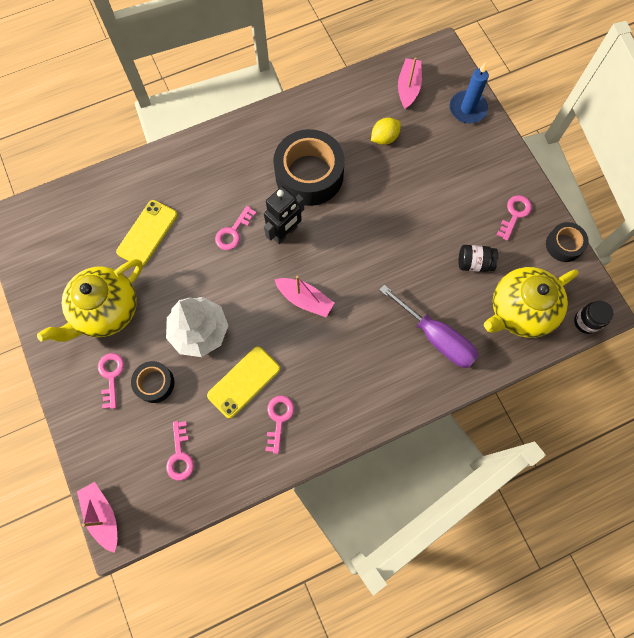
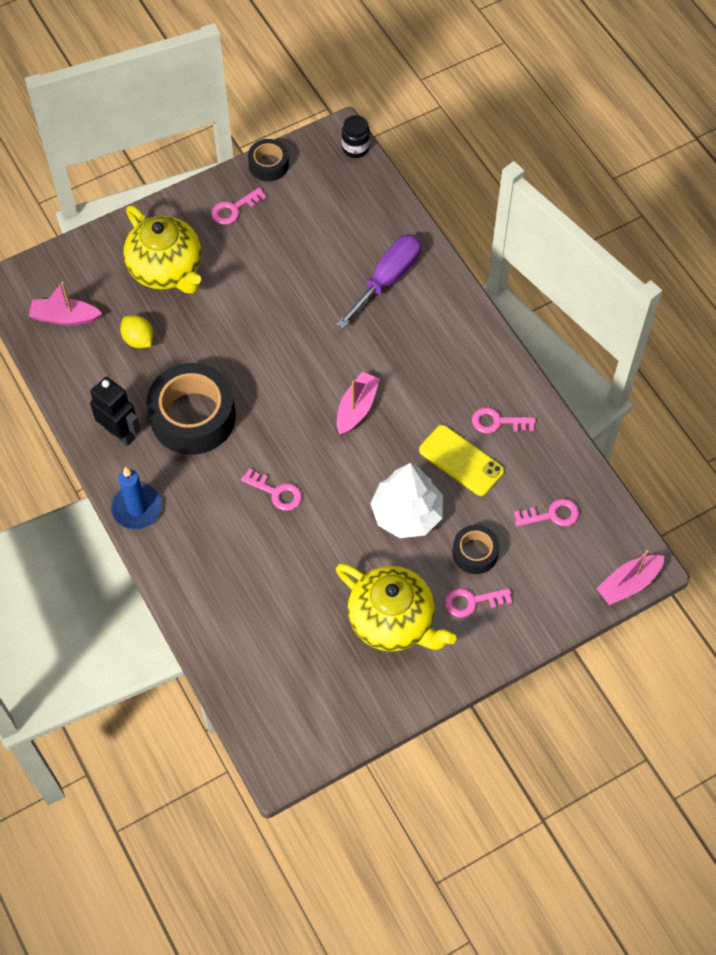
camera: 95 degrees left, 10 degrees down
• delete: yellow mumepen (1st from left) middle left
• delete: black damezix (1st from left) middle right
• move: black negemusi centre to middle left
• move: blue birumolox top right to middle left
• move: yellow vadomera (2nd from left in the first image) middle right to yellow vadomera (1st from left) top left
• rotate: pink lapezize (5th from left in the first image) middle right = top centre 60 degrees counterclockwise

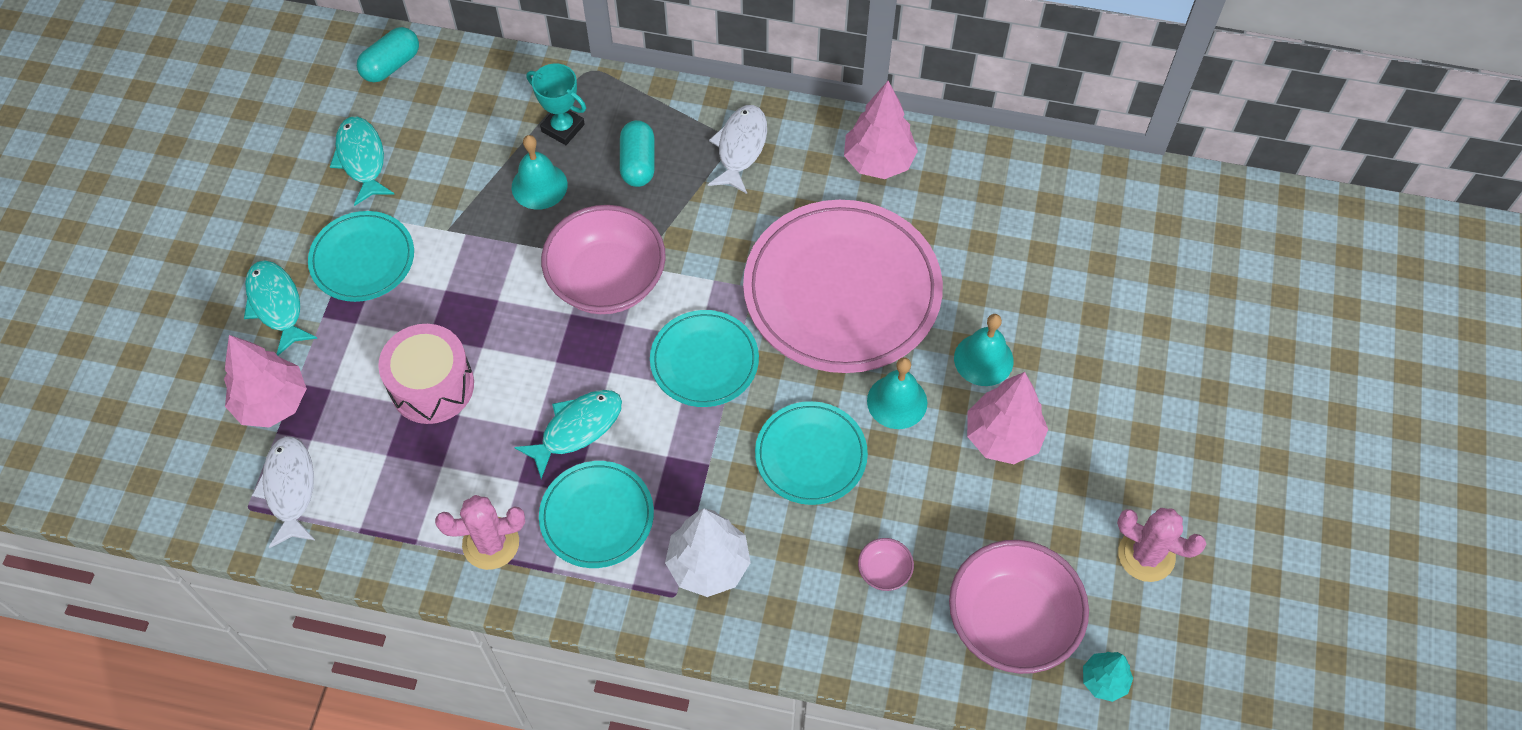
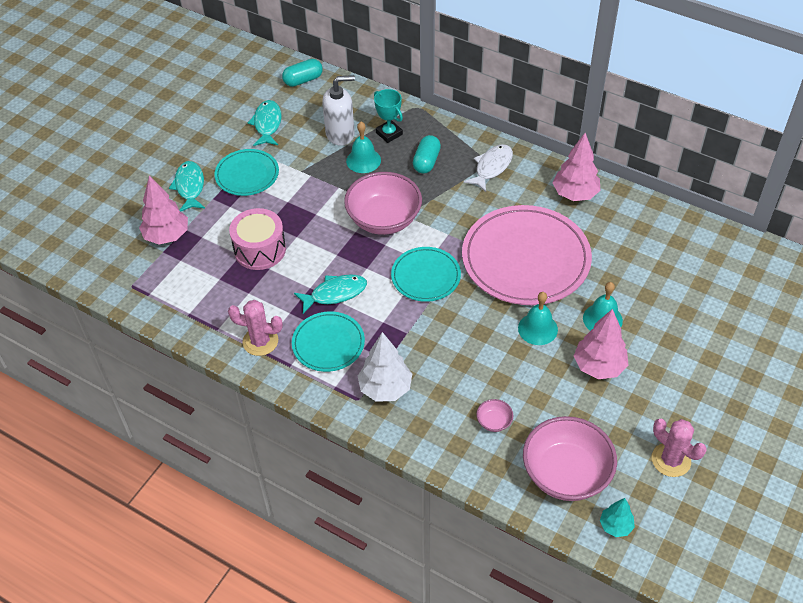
camera: 20 degrees right, 10 degrees down
• delete: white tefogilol (1st from left) bottom left
• delete: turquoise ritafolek (4th from left) centre
• insert: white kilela top centre

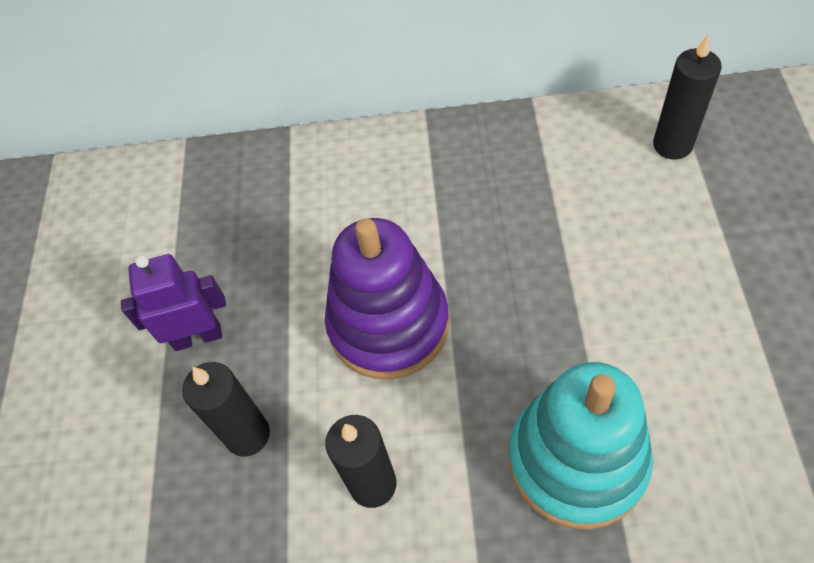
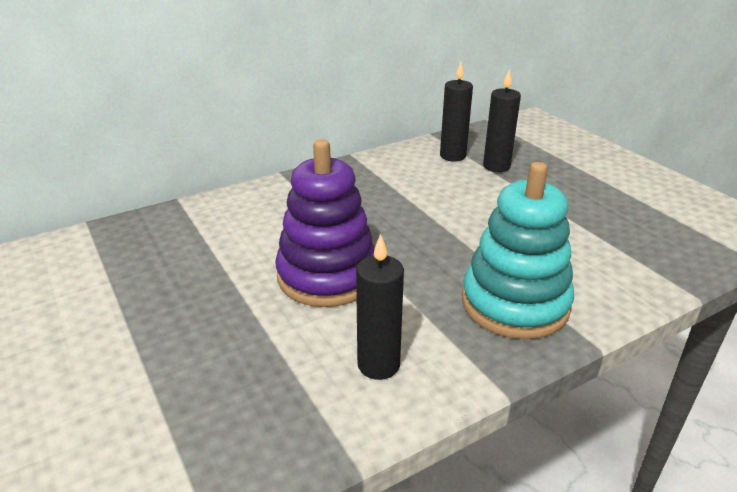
camera: 35 degrees left, 25 degrees down
• delete: purple negemusi middle left
• move: black birumolox (1st from left in the first image) bottom left to black birumolox (3rd from left) top right

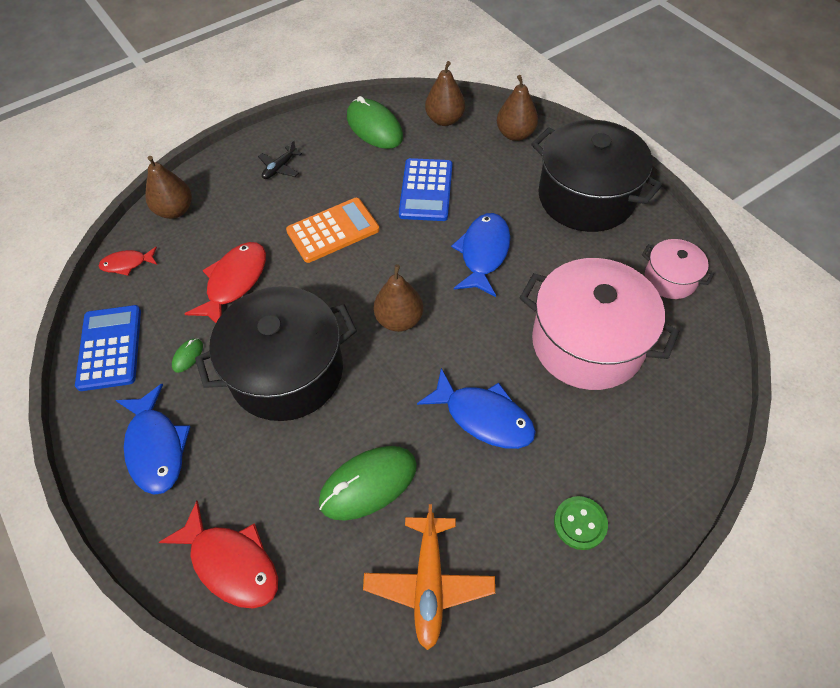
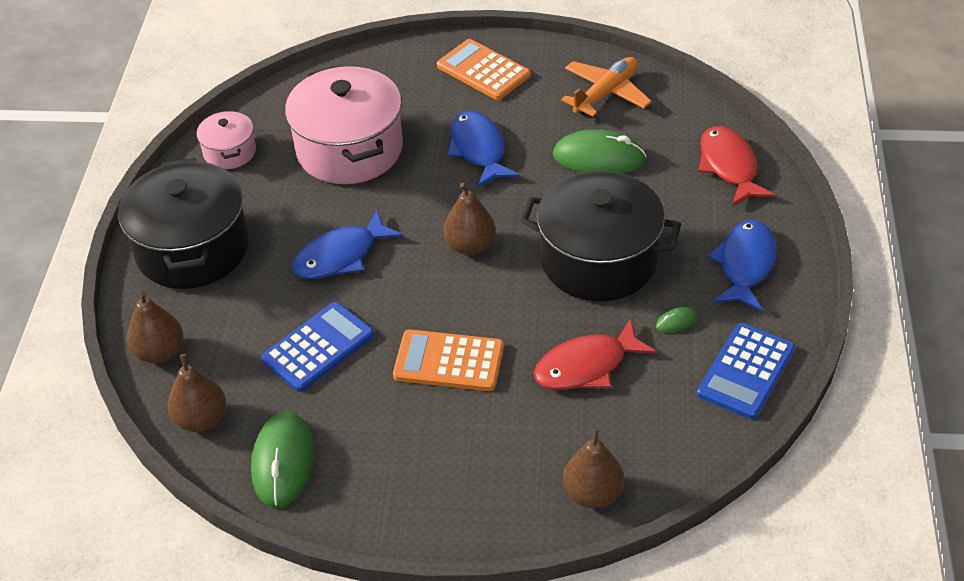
camera: 140 degrees left, 10 degrees down
• delete: red tefogilol (1st from left) middle left
• delete: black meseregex top centre
• replace: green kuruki bottom right to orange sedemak (2nd from left) top centre

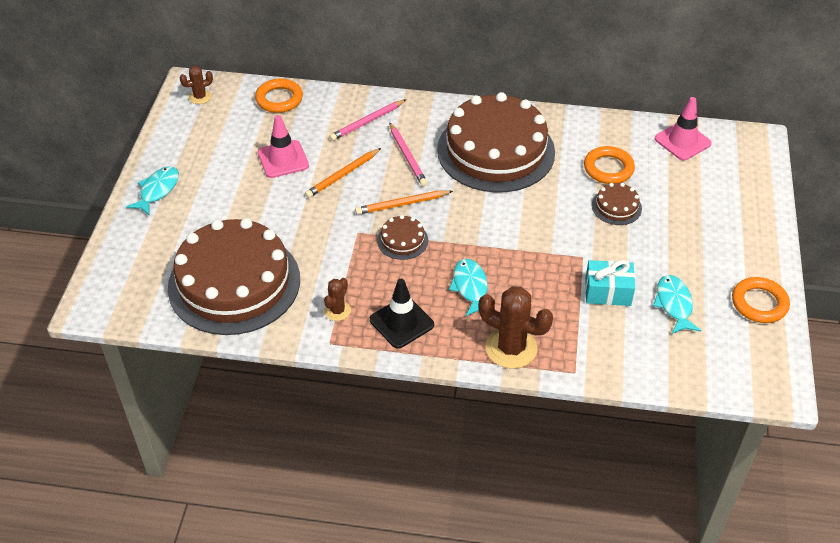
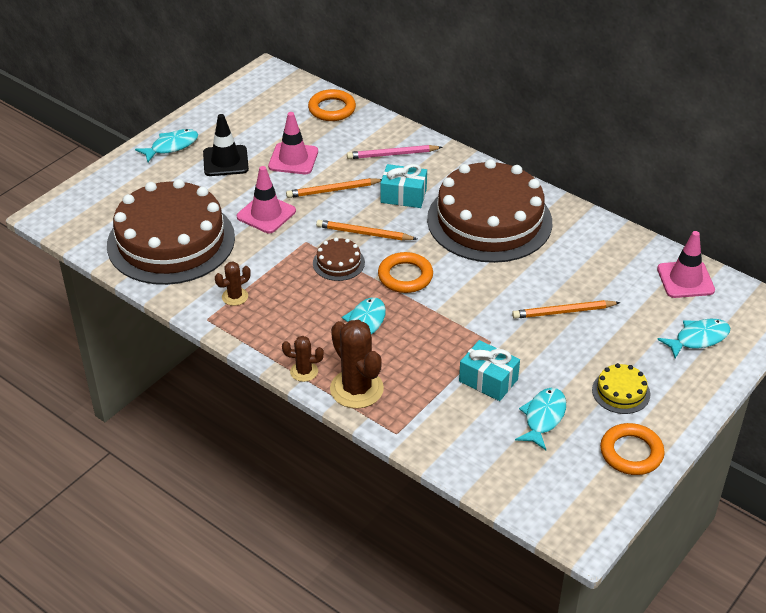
camera: 30 degrees right, 5 degrees down
• insert: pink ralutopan (1st from left) top centre
• insert: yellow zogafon middle right
• insert: turquoise tefogilol (4th from left) middle right
• move: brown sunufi (1st from left in the first image) top left to brown sunufi (2nd from left) centre
• move: black ralutopan centre to top left
• move: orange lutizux (2nd from left) top right to centre
• replace: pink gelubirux (2nd from left) top centre to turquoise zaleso (1st from left) top centre
• replace: brown zogafon (4th from left) middle right to orange gelubirux (3rd from left) middle right

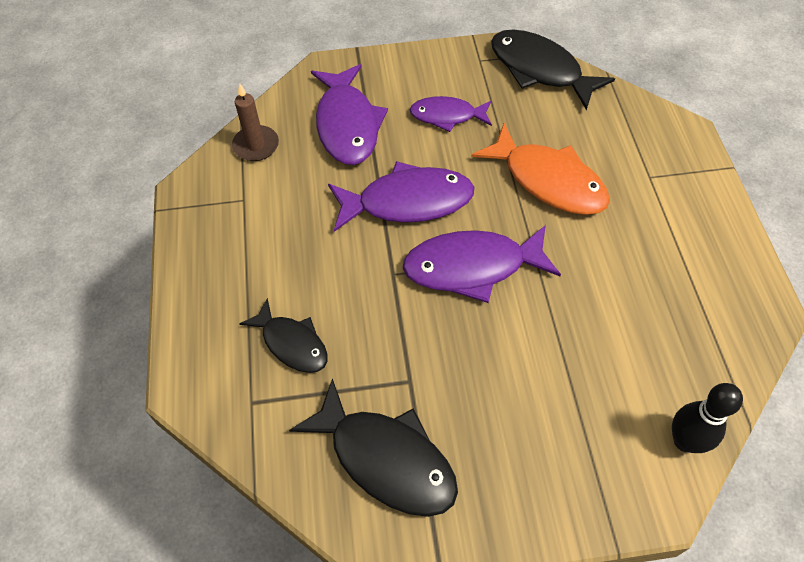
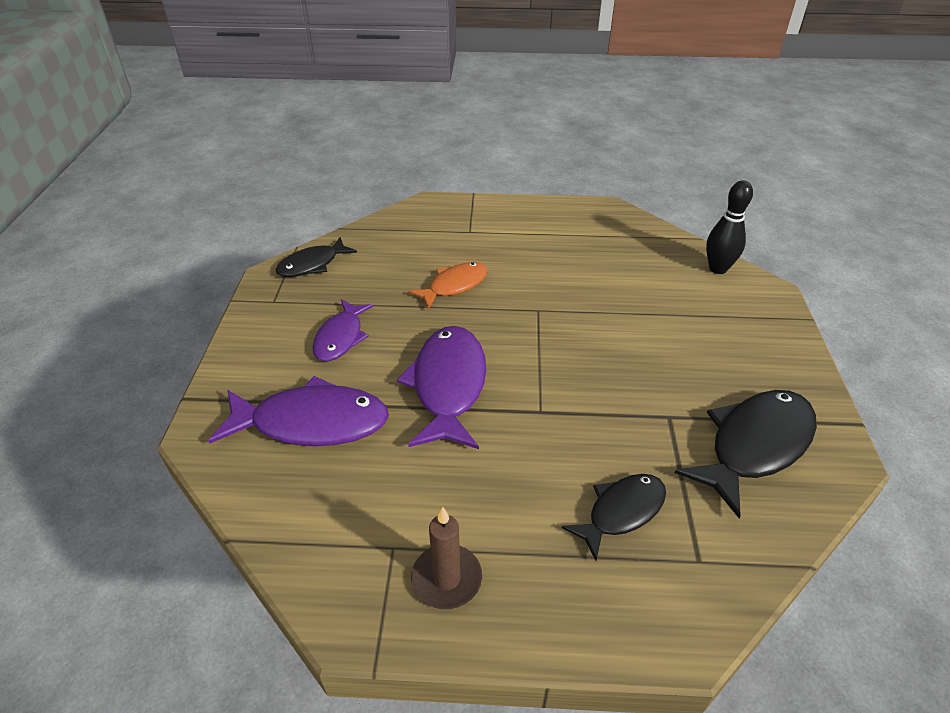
camera: 80 degrees left, 15 degrees down
• delete: purple tefogilol (4th from left) centre
• move: brown birumolox top left to bottom centre
• resize: orange tefogilol top right = centre x0.62
• resize: black tefogilol (3rd from left in the first image) top right = middle left x0.62

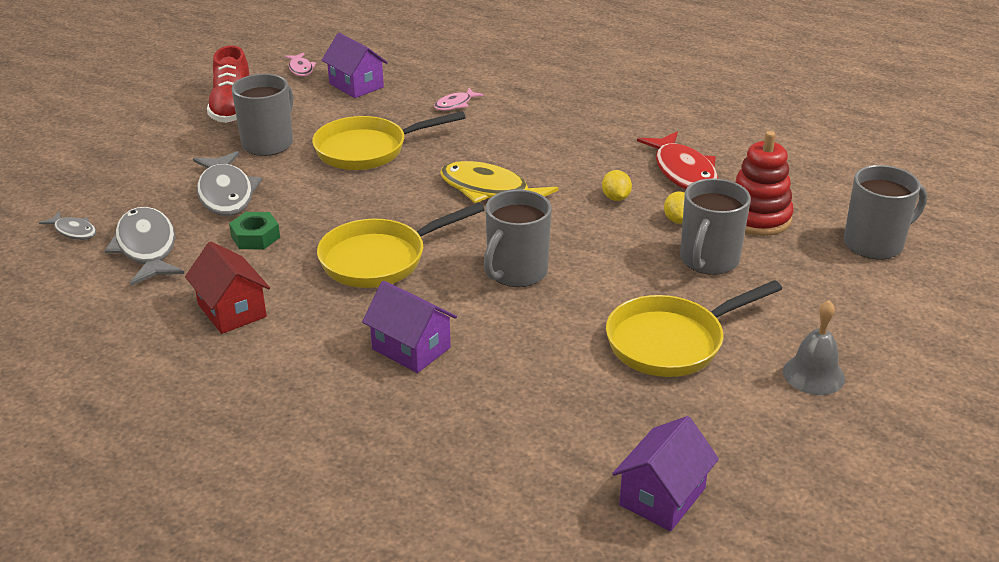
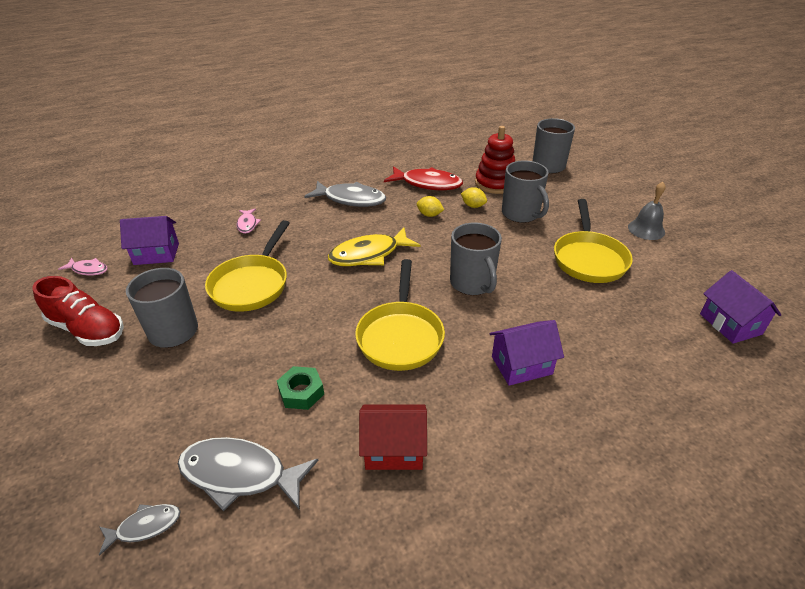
camera: 55 degrees left, 5 degrees up
• move: grey tefogilol (3rd from left) top left to top centre

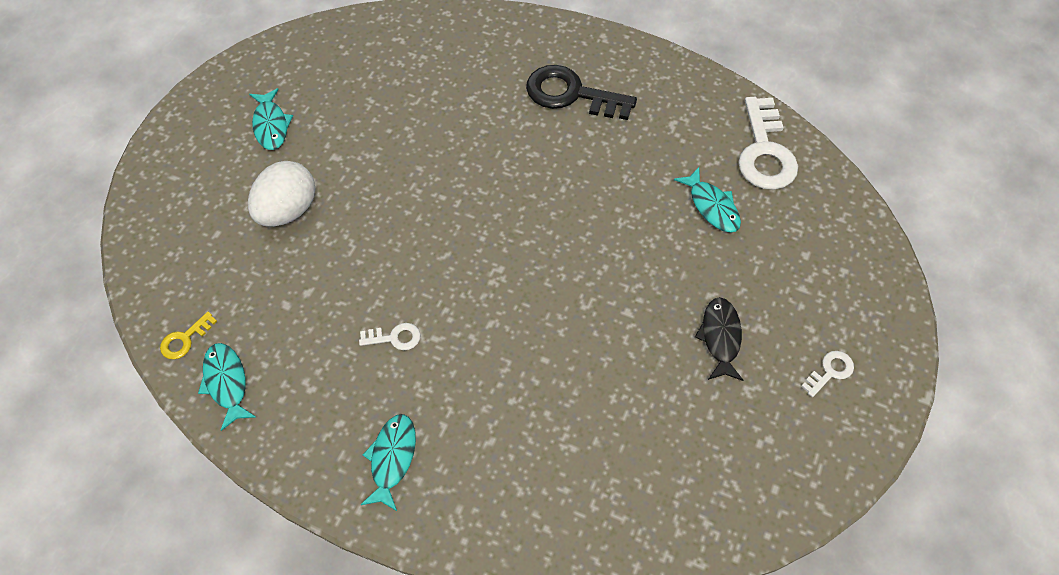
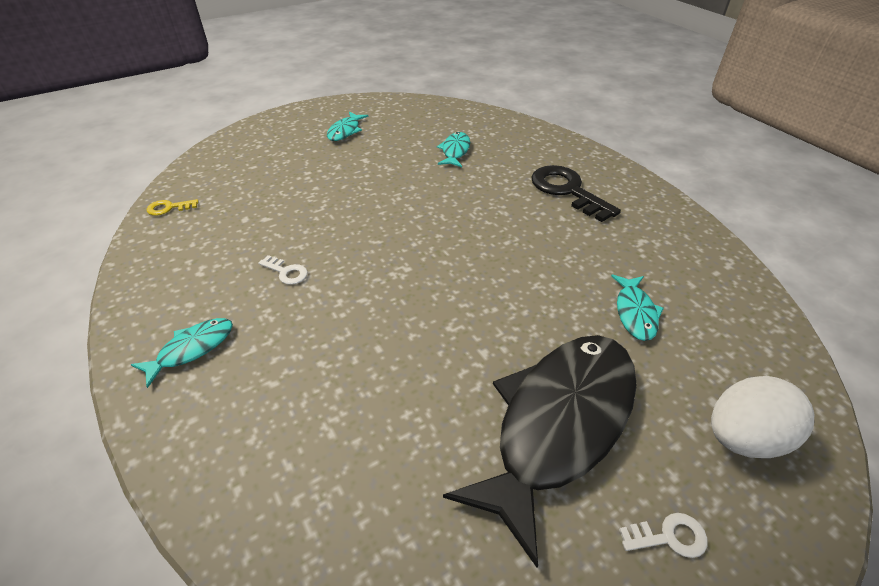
camera: 35 degrees right, 15 degrees down
• delete: white lapezize (2nd from left) top right
• move: turquoise tefogilol (1st from left in the first image) bottom left to turquoise tefogilol (3rd from left) top centre
• move: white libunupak middle left to bottom right
• resize: black tefogilol middle right = bottom centre x2.30

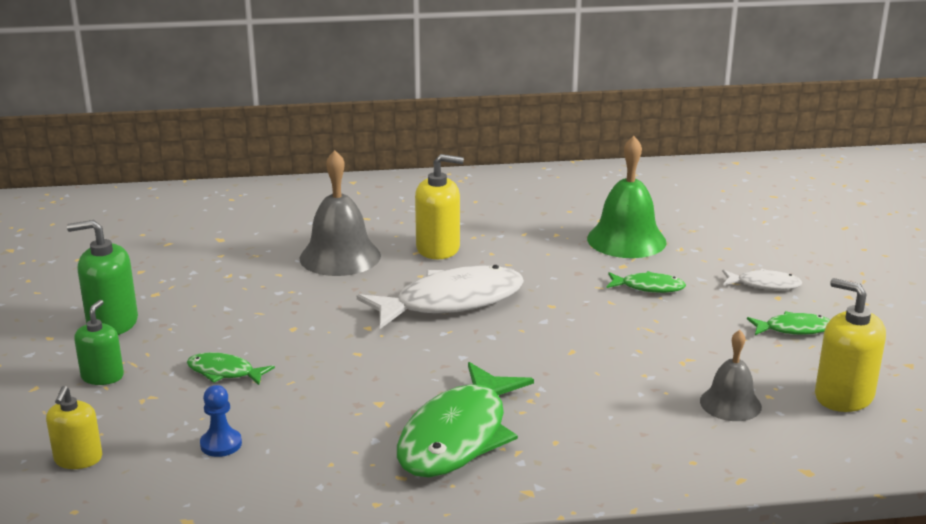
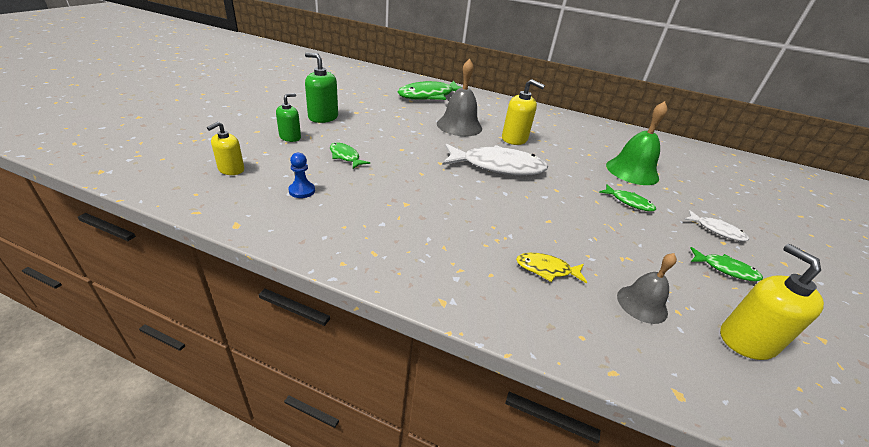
camera: 25 degrees right, 10 degrees up
• insert: yellow tefogilol centre
• move: green tefogilol (2nd from left) bottom centre to top centre

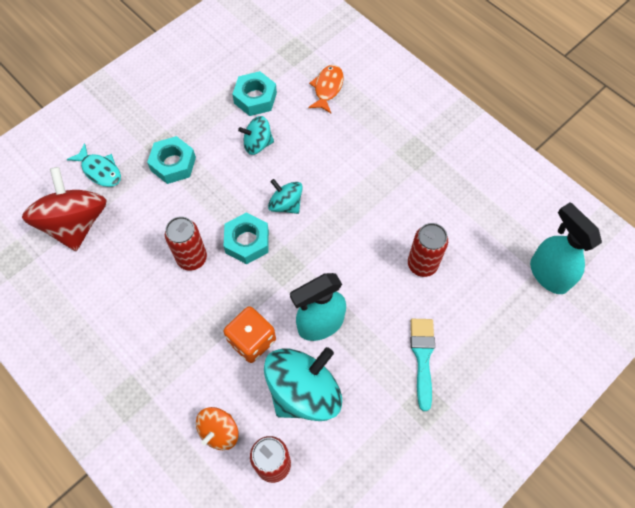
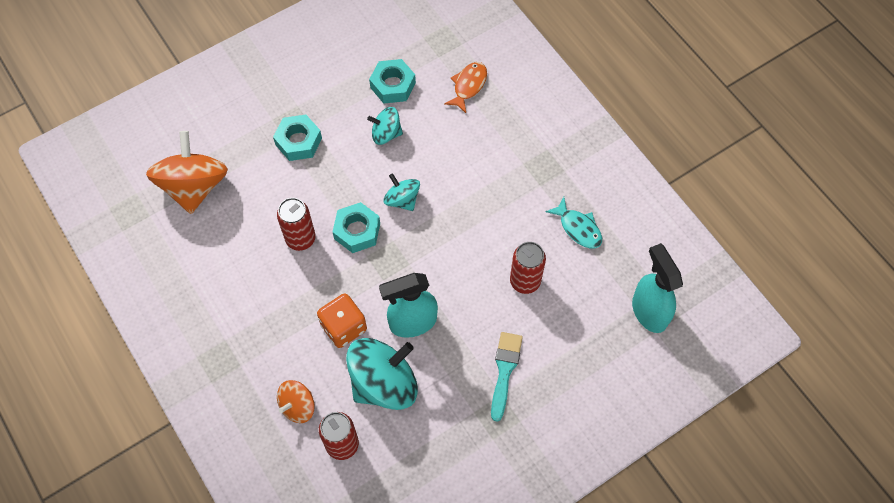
camera: 10 degrees right, 0 degrees up
• move: turquoise tefogilol top left to centre
• recolor: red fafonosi middle left to orange fafonosi (1st from left) middle left

